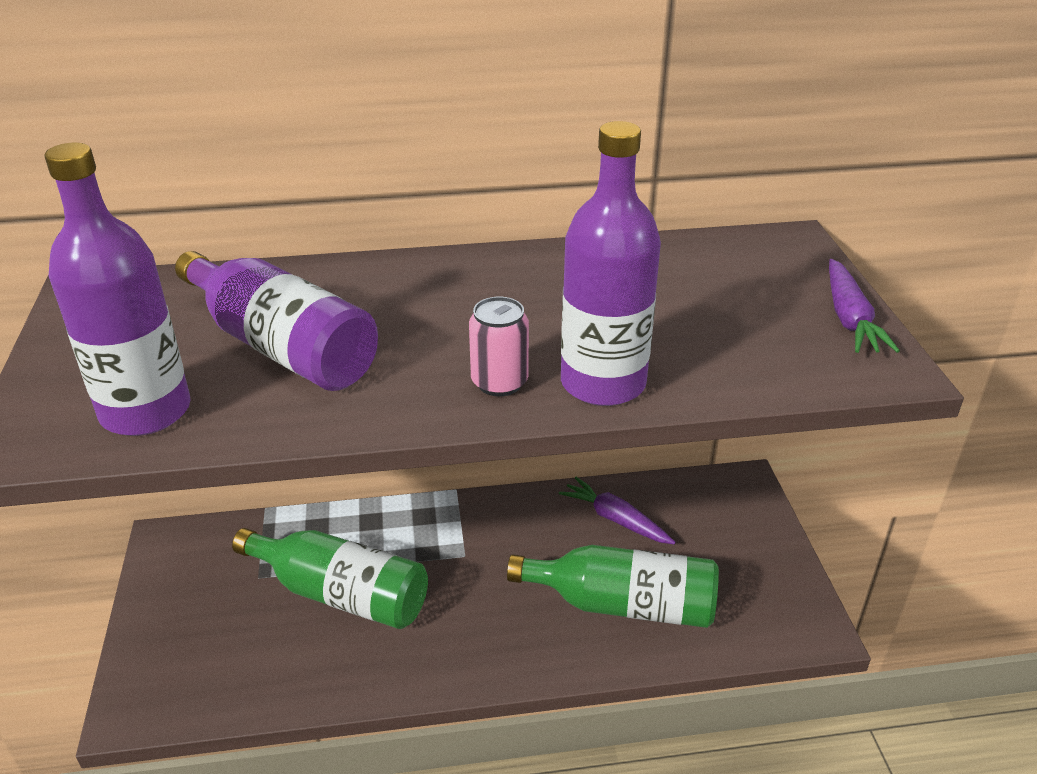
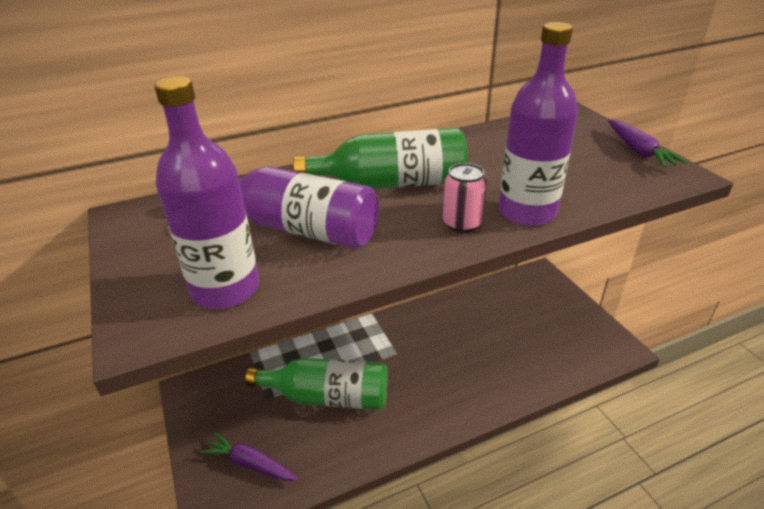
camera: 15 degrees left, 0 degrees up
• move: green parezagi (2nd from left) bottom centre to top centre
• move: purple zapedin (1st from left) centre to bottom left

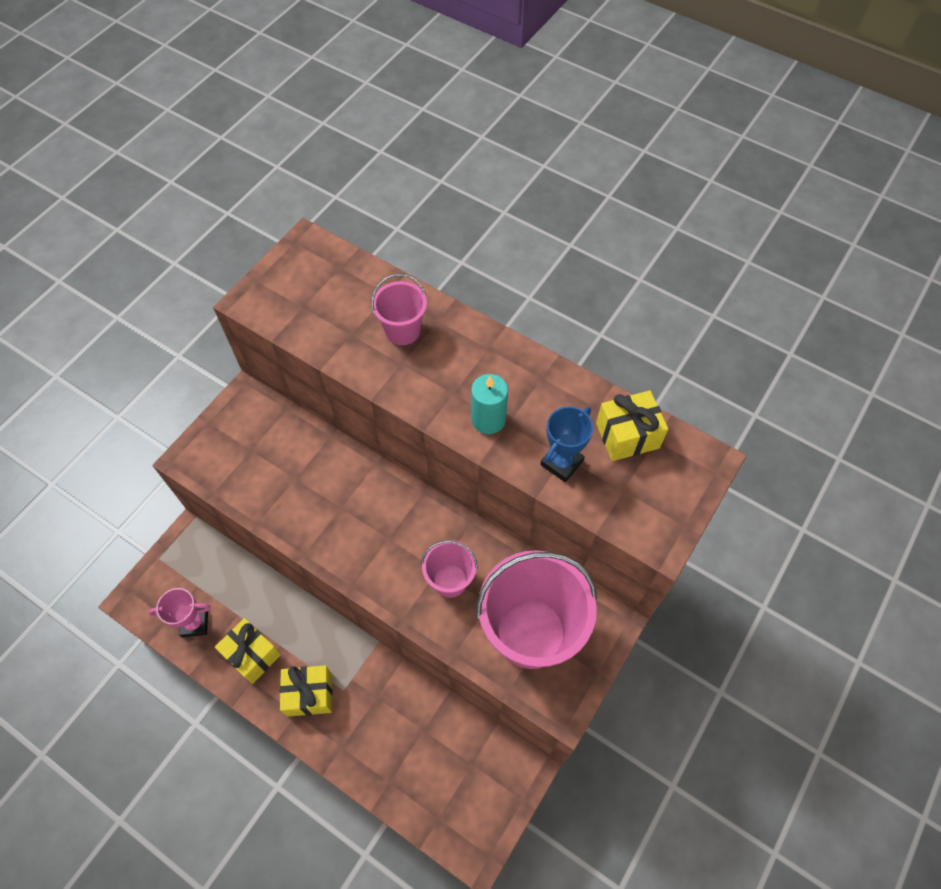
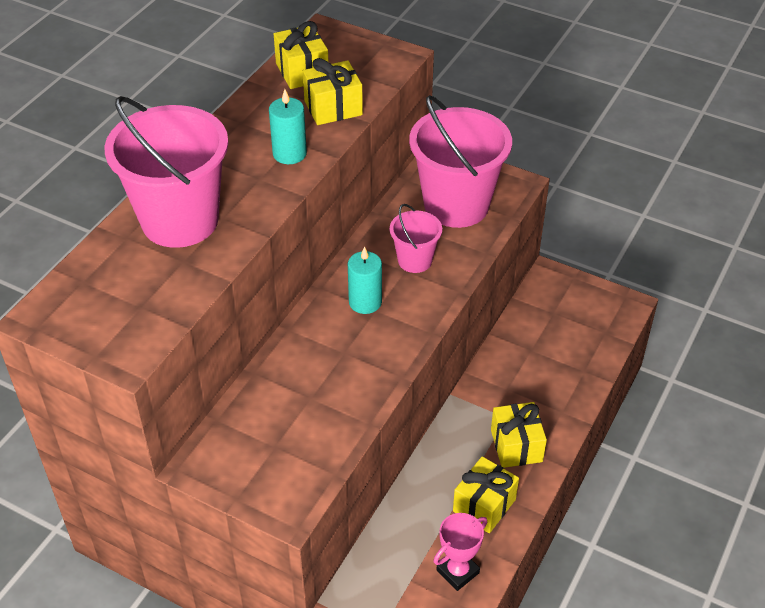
camera: 95 degrees left, 15 degrees down
• insert: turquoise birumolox (2nd from left) centre
• replace: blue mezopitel centre to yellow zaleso (2nd from left) top centre
• rotate: pink mezopitel bottom left = bottom centre 60 degrees clockwise
• resize: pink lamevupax (1st from left) centre = top left x1.99

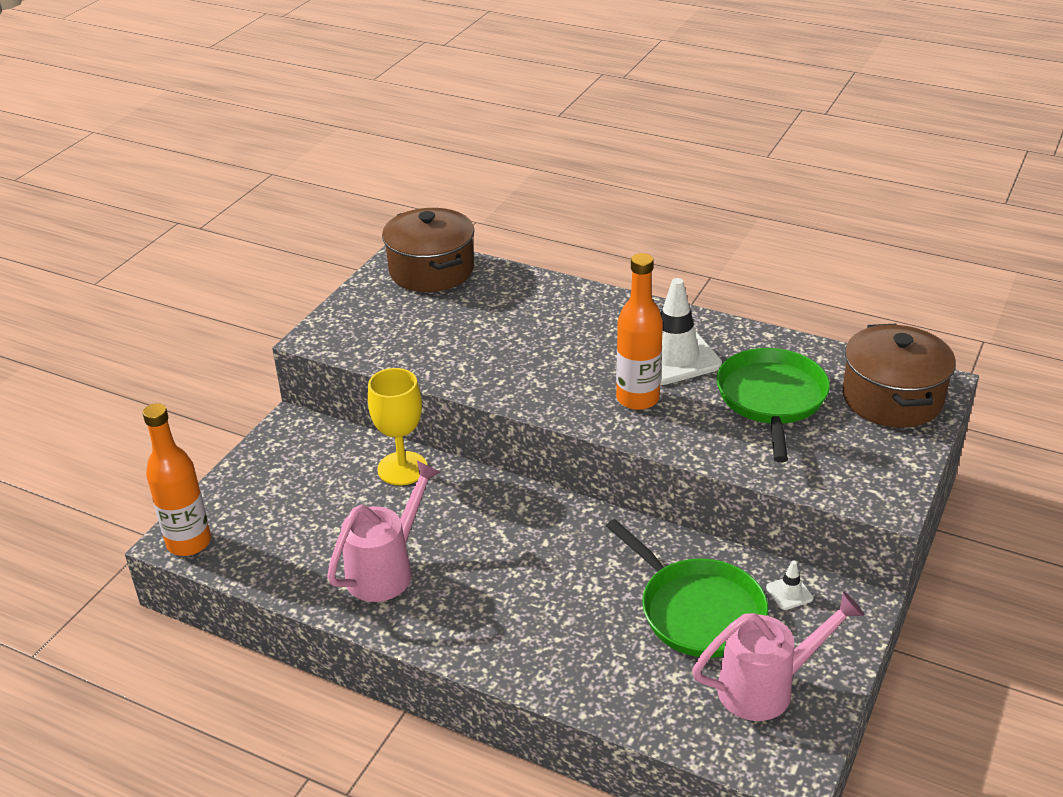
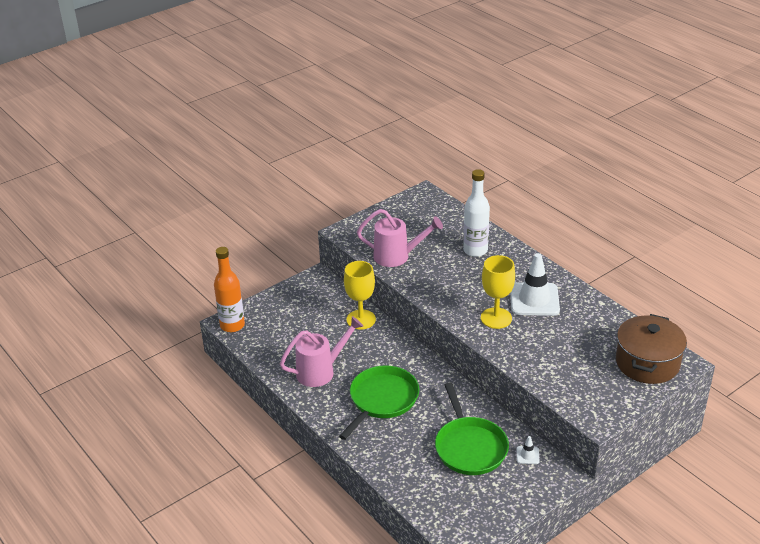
camera: 25 degrees right, 0 degrees up
• delete: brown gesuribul (1st from left) top centre
• insert: white parezagi centre
• move: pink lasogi (2nd from left) bottom right to centre
• move: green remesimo (2nd from left in the first image) middle right to green remesimo (1st from left) bottom centre
• replace: orange parezagi (2nd from left) centre to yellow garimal (2nd from left) centre

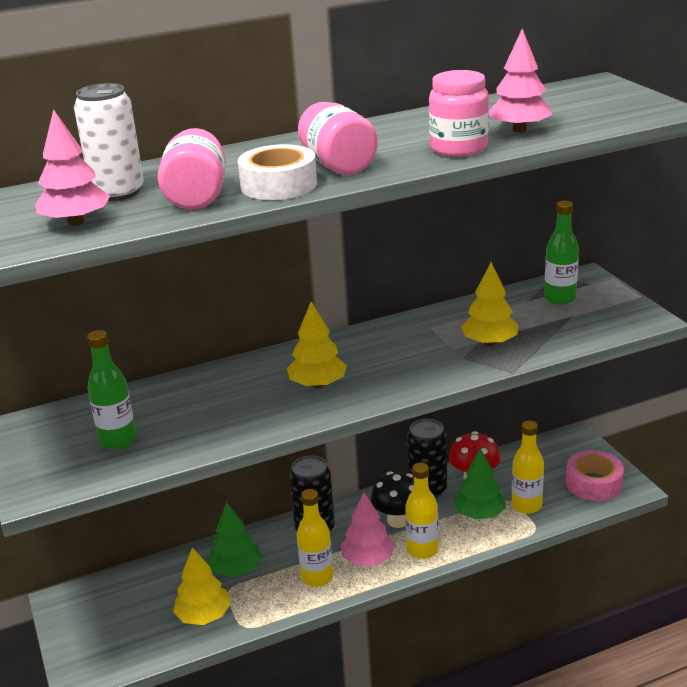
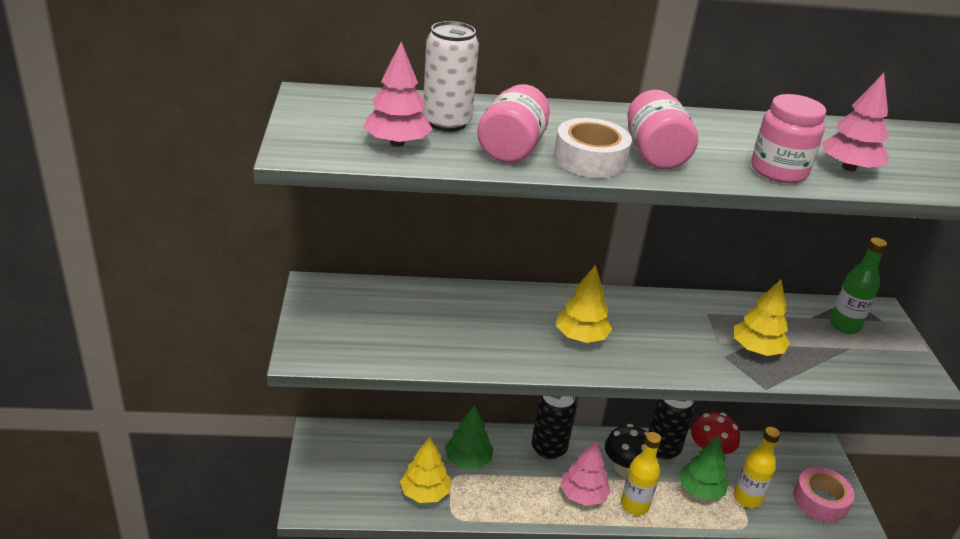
camera: 15 degrees right, 5 degrees up
• delete: green parezagi (1st from left) middle left
• delete: yellow parezagi (1st from left) bottom centre

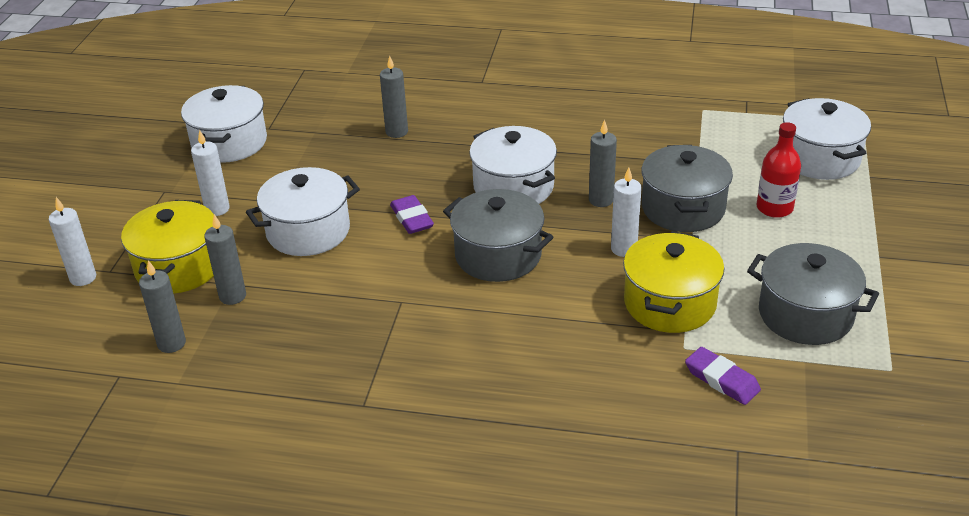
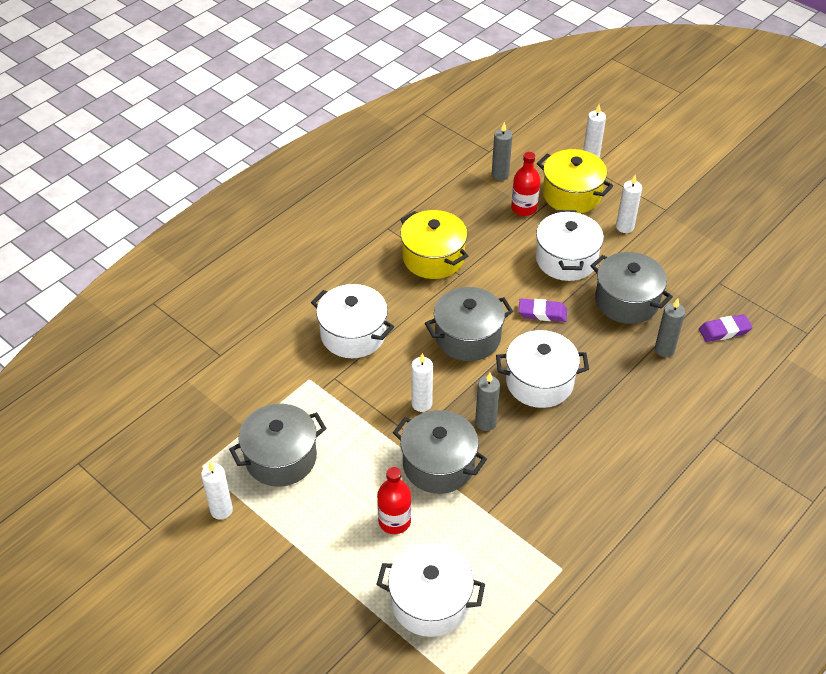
camera: 120 degrees right, 10 degrees up
• insert: white birumolox (1st from left) bottom left
• insert: grey gesuribul (4th from left) middle right
• move: white gesuribul (1st from left) top left to centre
• move: yellow gesuribul (2nd from left in the first image) middle right to yellow gesuribul (1st from left) centre
• move: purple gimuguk (2nd from left) bottom right to middle right
• replace: grey birumolox (2nd from left) middle left to red parezagi (2nd from left) top centre

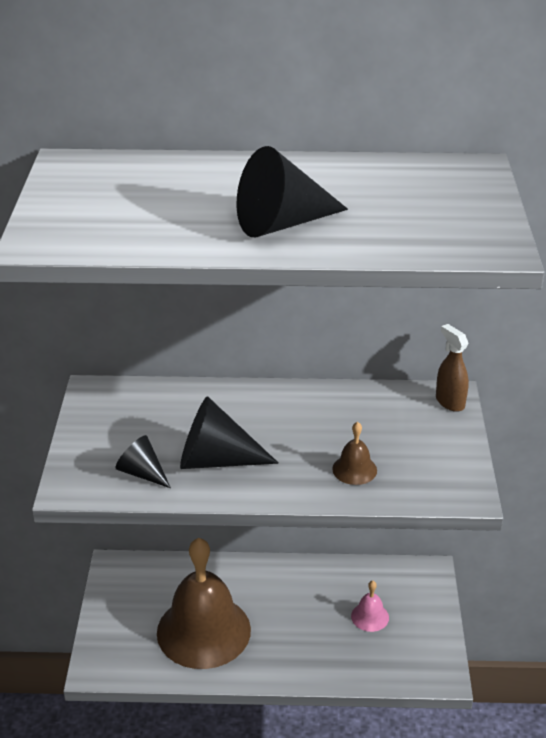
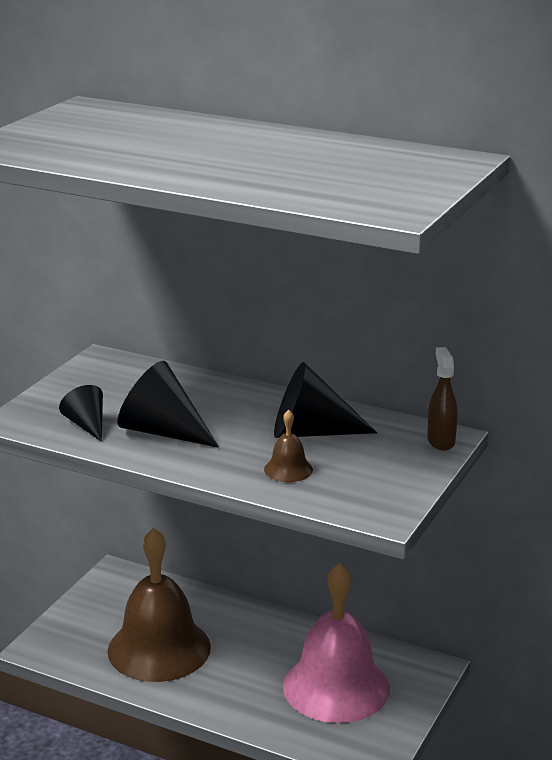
camera: 25 degrees right, 10 degrees down
• move: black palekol (3rd from left) top centre to centre
• resize: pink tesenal bottom right = bottom centre x2.45

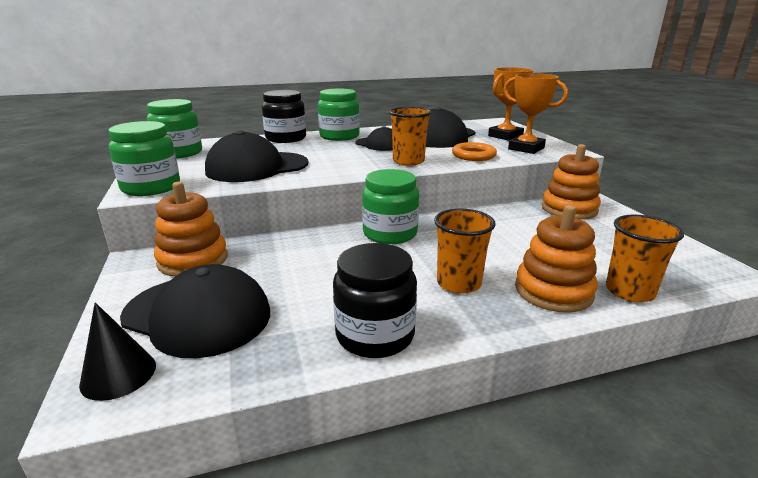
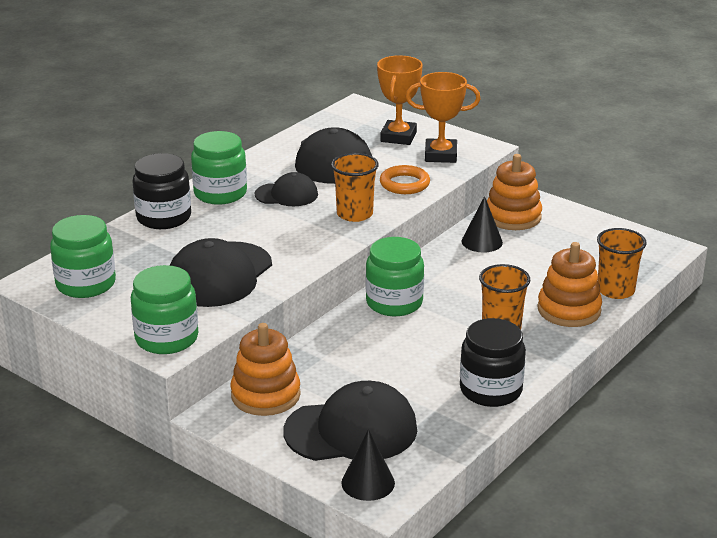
camera: 35 degrees left, 5 degrees up
• insert: black palekol (2nd from left) middle right

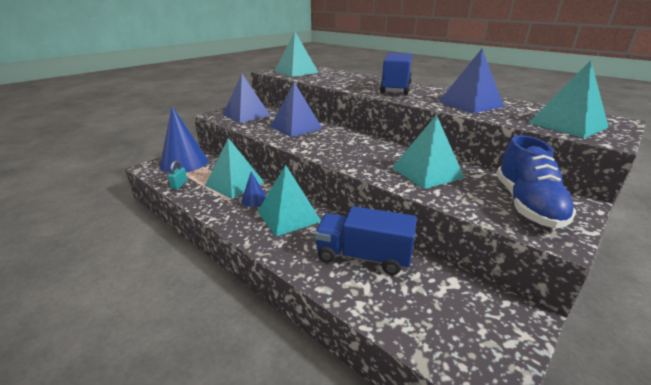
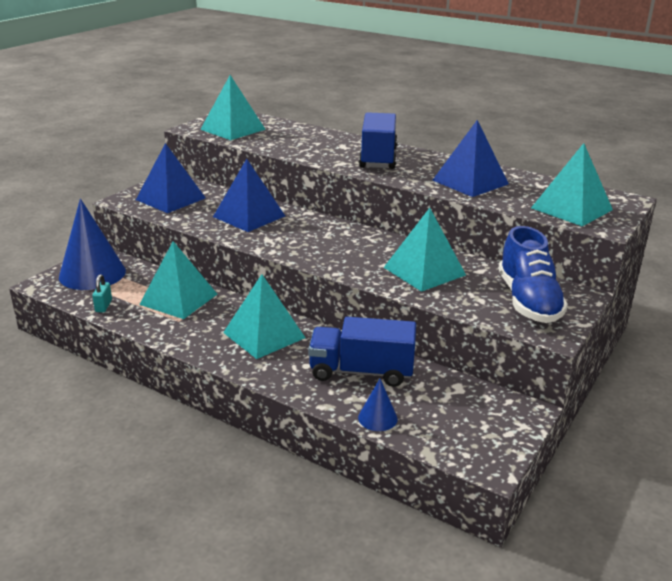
camera: 10 degrees left, 0 degrees up
• move: blue palekol (2nd from left) centre to bottom centre

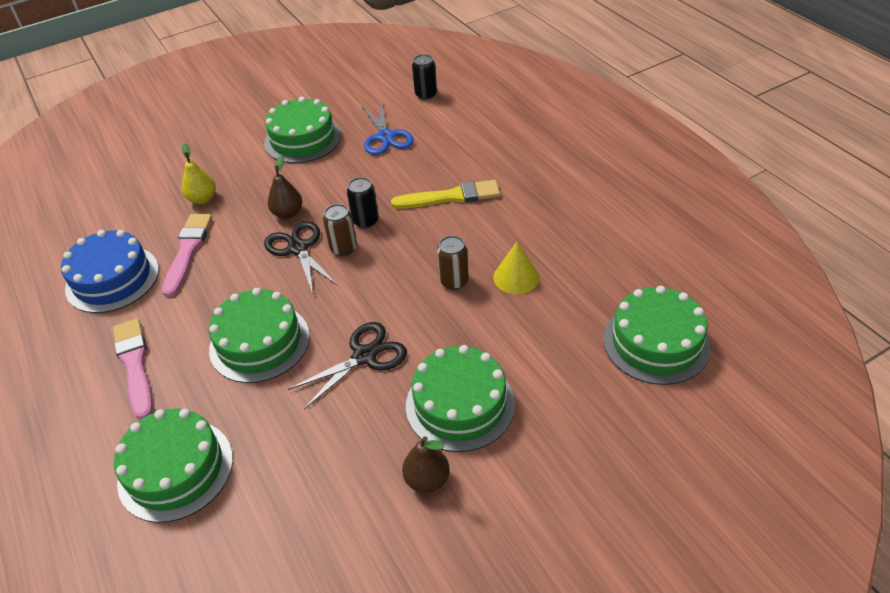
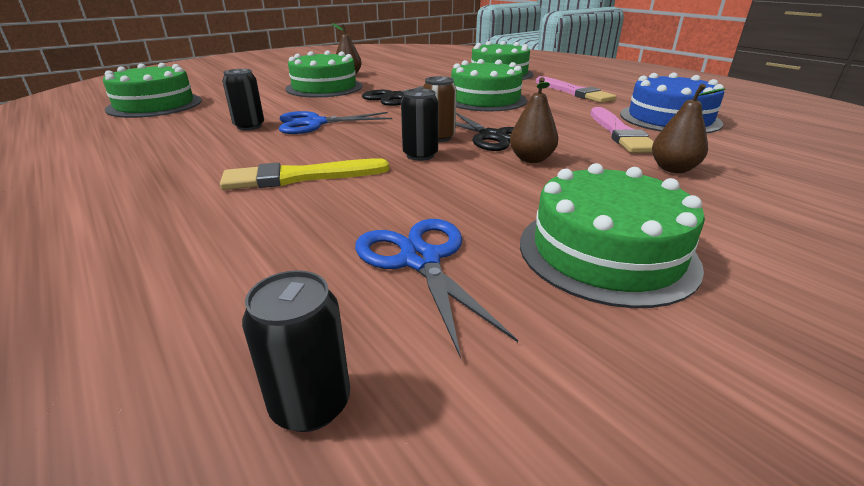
camera: 170 degrees right, 15 degrees down
• replace: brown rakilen (2nd from left) centre to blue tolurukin (1st from left) top centre
• replace: yellow palekol centre to black rakilen (1st from left) top left
• recolor: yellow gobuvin top left to brown gobuvin (3rd from left) top right

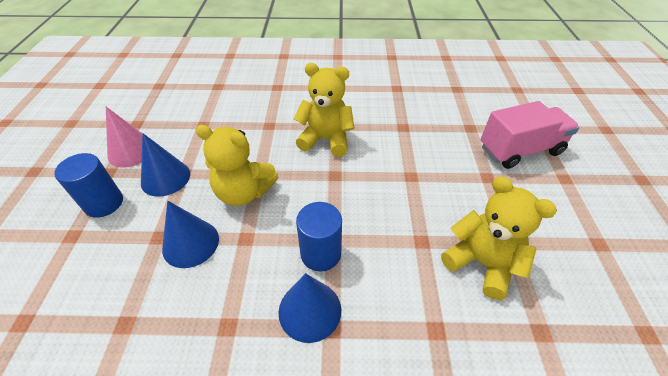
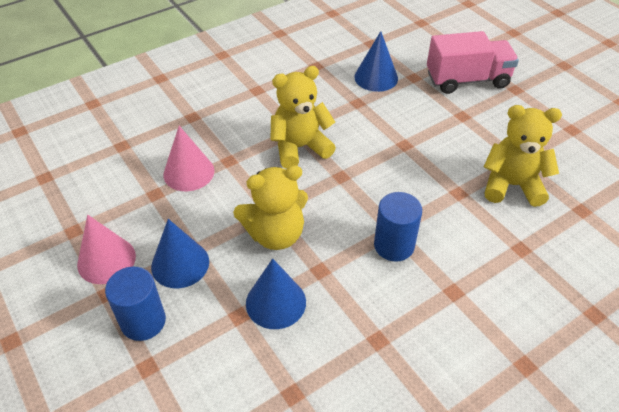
camera: 35 degrees left, 0 degrees up
• insert: pink palekol (2nd from left) middle left
• move: blue palekol (3rd from left) bottom centre to top centre
• rotate: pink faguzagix middle right = top right 45 degrees clockwise

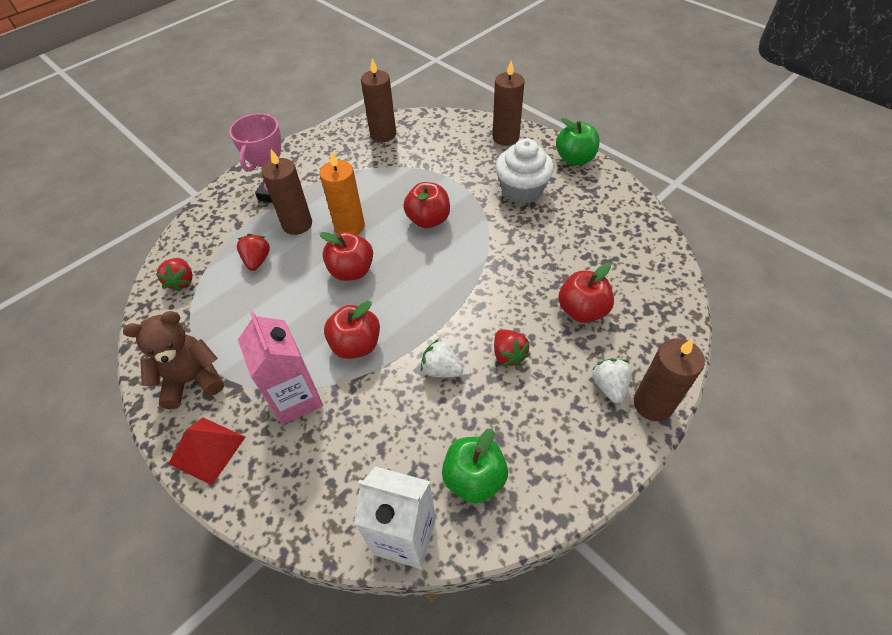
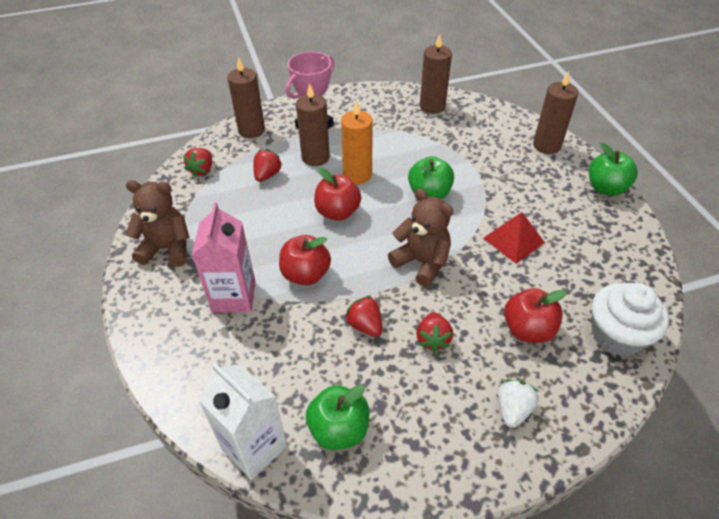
camera: 25 degrees right, 5 degrees down
• insert: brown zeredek (2nd from left) centre
• move: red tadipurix bottom left to middle right
• move: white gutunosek top centre to middle right
• move: brown birumolox (4th from left in the first image) middle right to brown birumolox (1st from left) top centre
• recolor: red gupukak (3rd from left) top centre to green gupukak (2nd from left) centre
• recolor: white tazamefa (1st from left) centre to red tazamefa (3rd from left) centre

